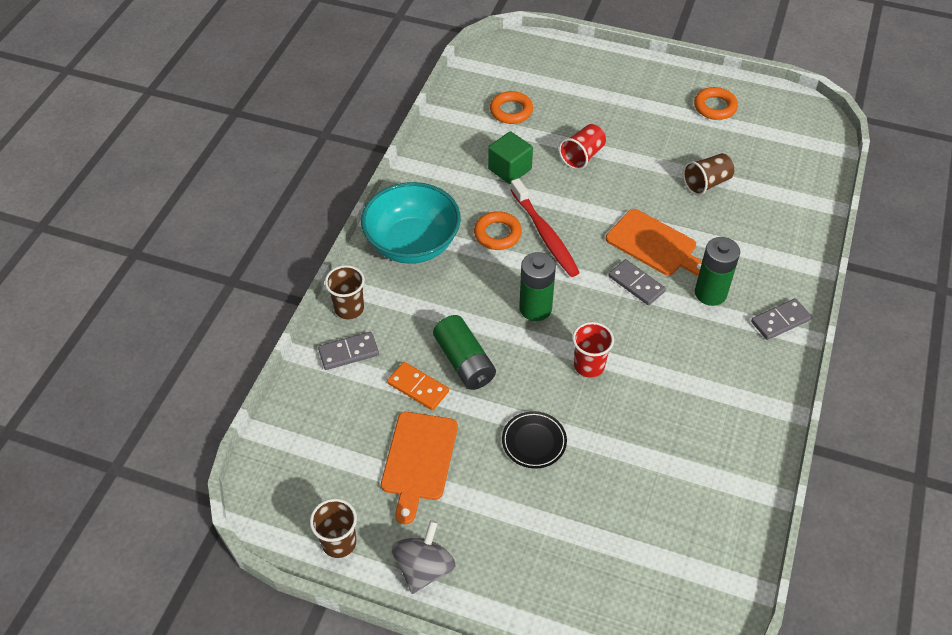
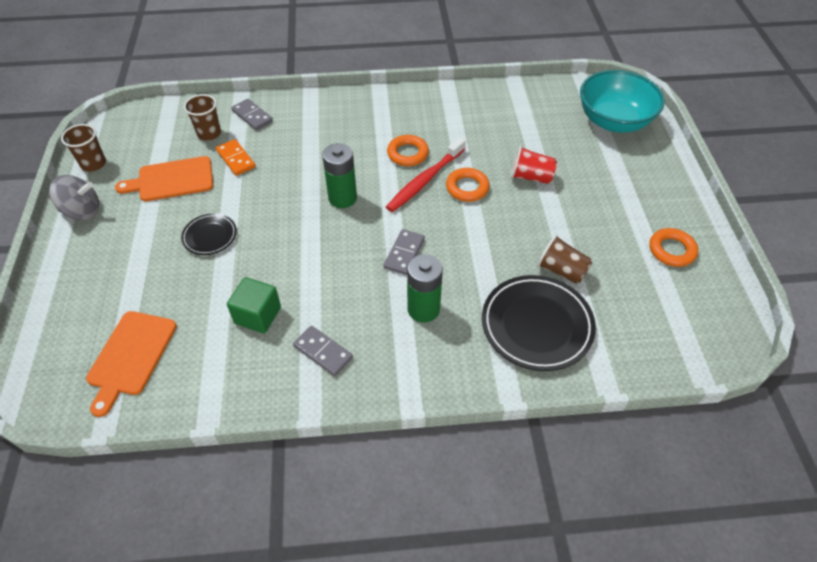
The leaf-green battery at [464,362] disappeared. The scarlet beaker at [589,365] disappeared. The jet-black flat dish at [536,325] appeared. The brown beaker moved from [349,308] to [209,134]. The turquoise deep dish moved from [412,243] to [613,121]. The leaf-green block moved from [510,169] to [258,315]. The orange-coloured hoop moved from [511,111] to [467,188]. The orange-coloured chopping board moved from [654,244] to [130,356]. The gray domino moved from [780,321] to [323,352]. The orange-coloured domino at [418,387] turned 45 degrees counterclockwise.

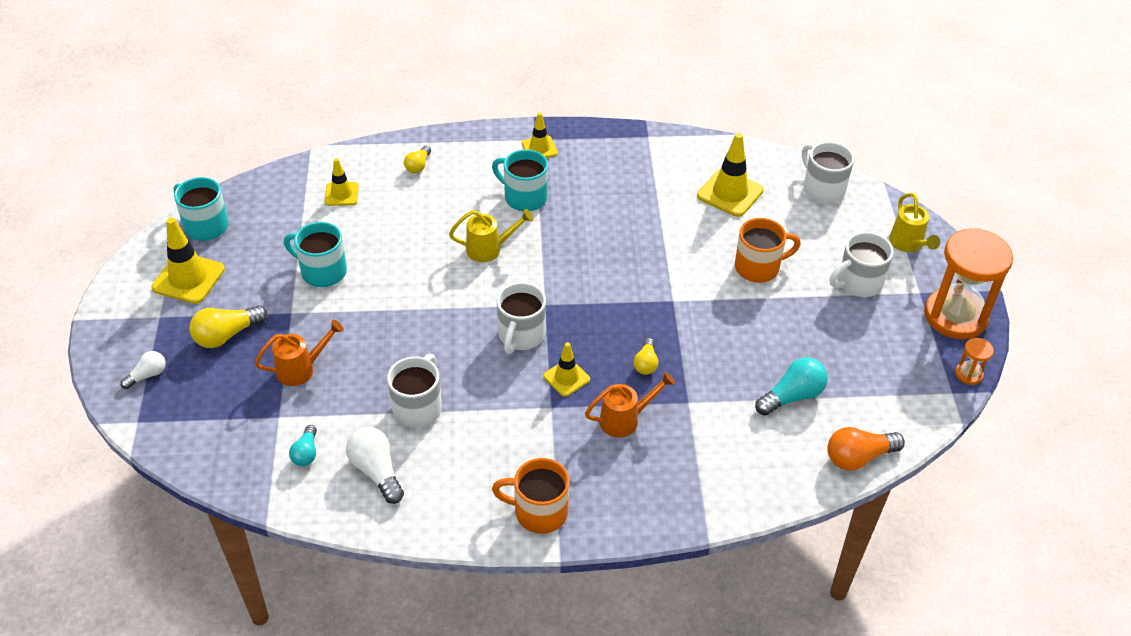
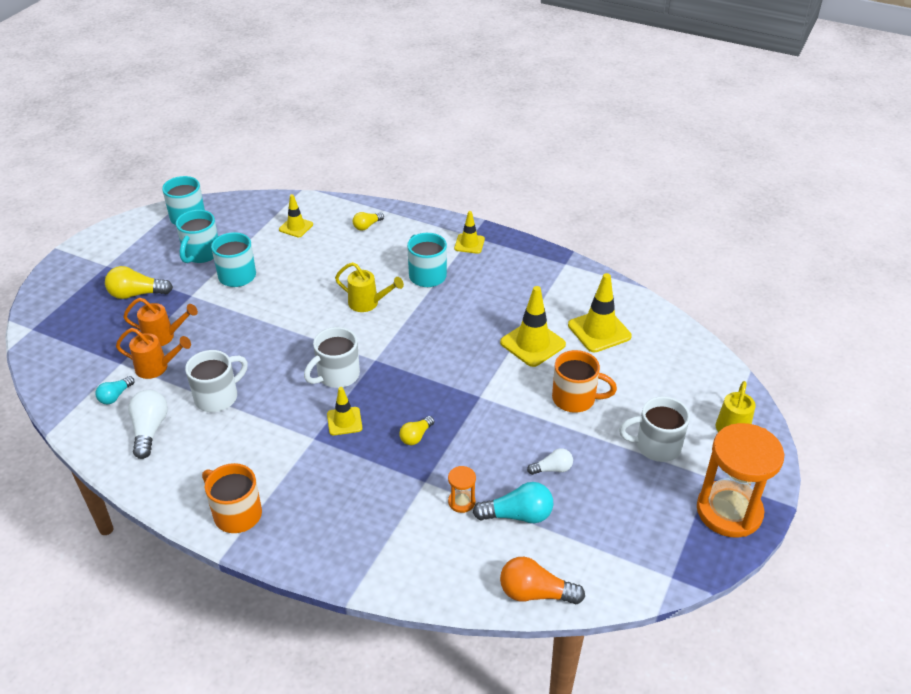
The white coffee mug at [822,189] disappeared. The turquoise coffee mug at [201,254] appeared. The white light bulb moved from [147,375] to [552,469]. The yellow safety cone moved from [188,278] to [532,343]. The orange-coloured sprinkling can moved from [625,420] to [157,368]. The orange-coloured sandglass moved from [968,374] to [461,502].

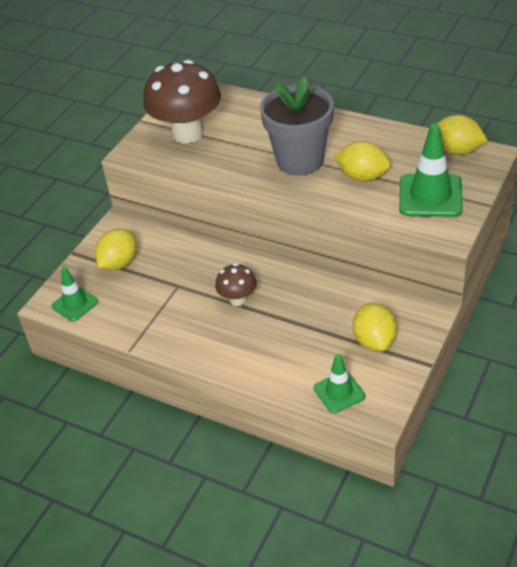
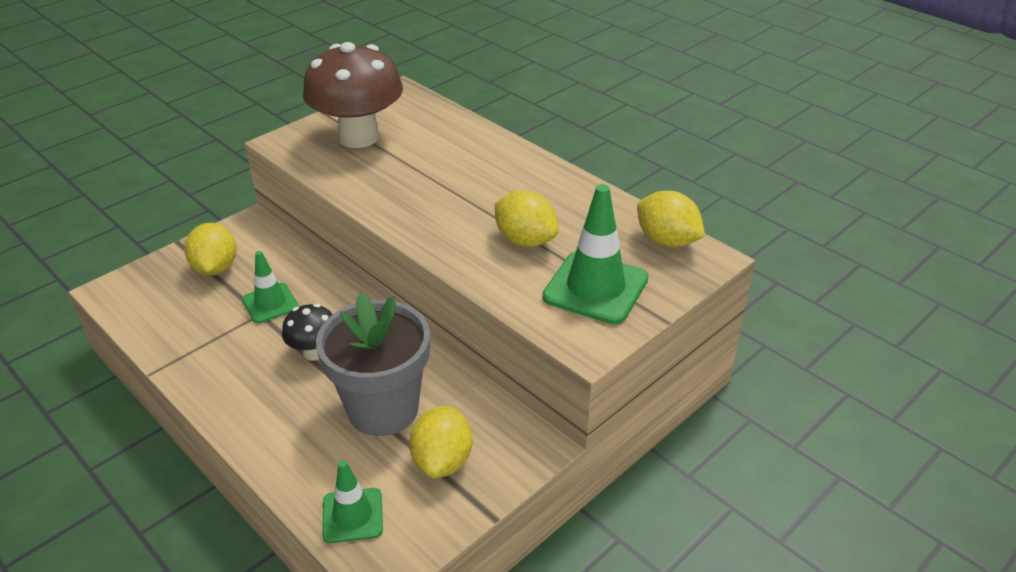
The leaf-green safety cone moved from [75,304] to [270,303]. The gray potted plant moved from [300,160] to [383,409]. The brown toadstool at [238,299] became the jet-black toadstool at [314,352]. The yellow lemon at [119,263] turned 60 degrees counterclockwise.

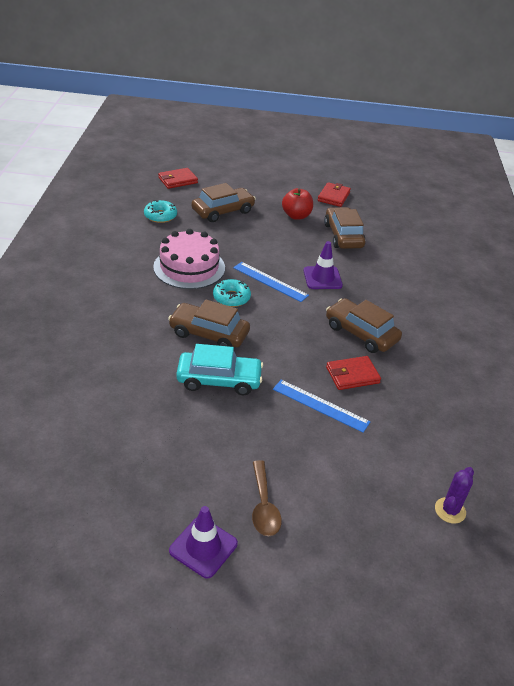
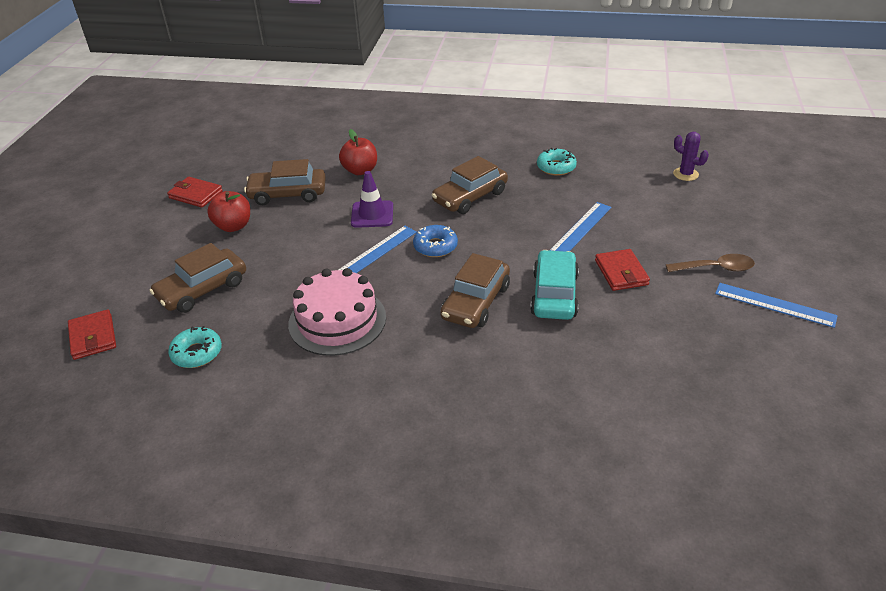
The scarlet apple fruit at [360,170] appeared. The cobalt glazed donut at [435,246] appeared. The turquoise glazed donut moved from [231,298] to [556,167]. The scarlet wallet moved from [352,375] to [621,272]. The royal purple safety cone at [203,547] was replaced by the cobalt straightedge at [774,305]. The brown car at [223,211] turned 105 degrees counterclockwise.

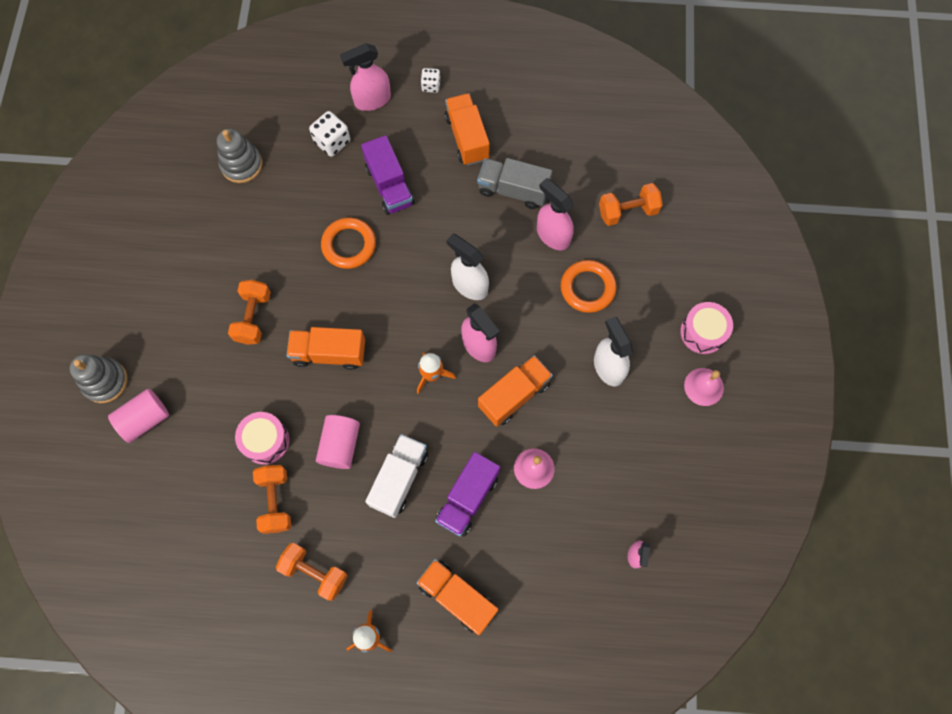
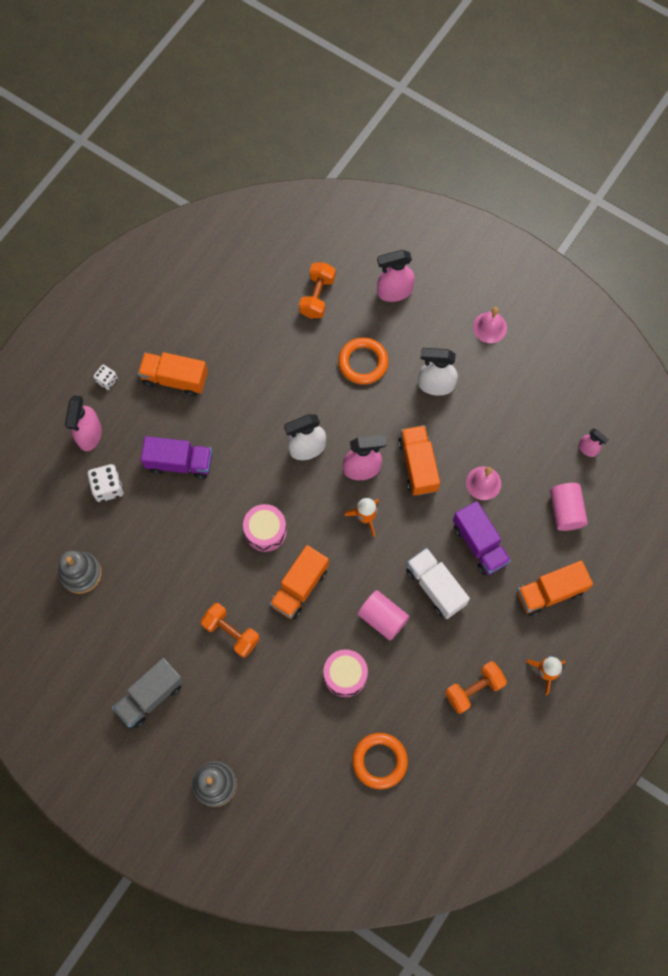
The orange-coloured free weight at [275,501] disappeared. The rosy solid cylinder moved from [145,419] to [565,511]. The orange-coloured hoop moved from [349,245] to [379,761]. The gray lorry moved from [513,190] to [150,696]. The rosy spray cleaner moved from [552,235] to [394,292]. The rosy drum moved from [703,332] to [265,531].

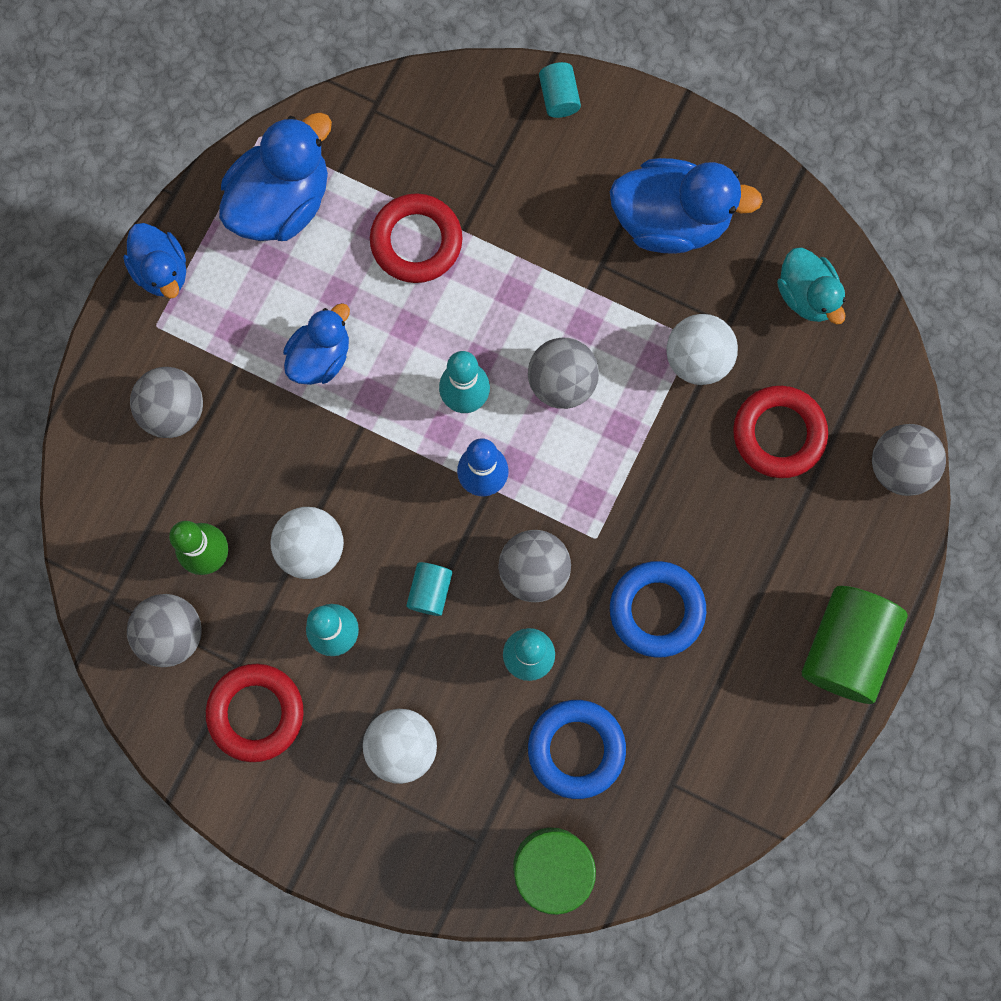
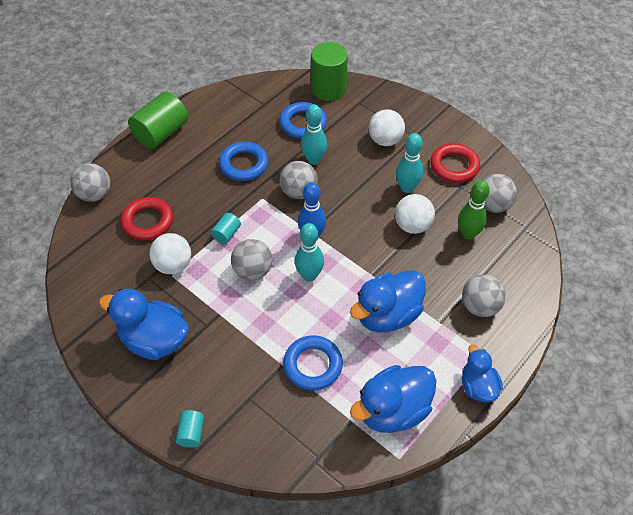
The turquoise toy duck at [806,295] disappeared. The turquoise solid cylinder moved from [430,591] to [226,234]. The scarlet hoop at [416,241] became the cobalt hoop at [313,365]. The cobalt toy duck at [320,356] changed to 1.62 times the size.

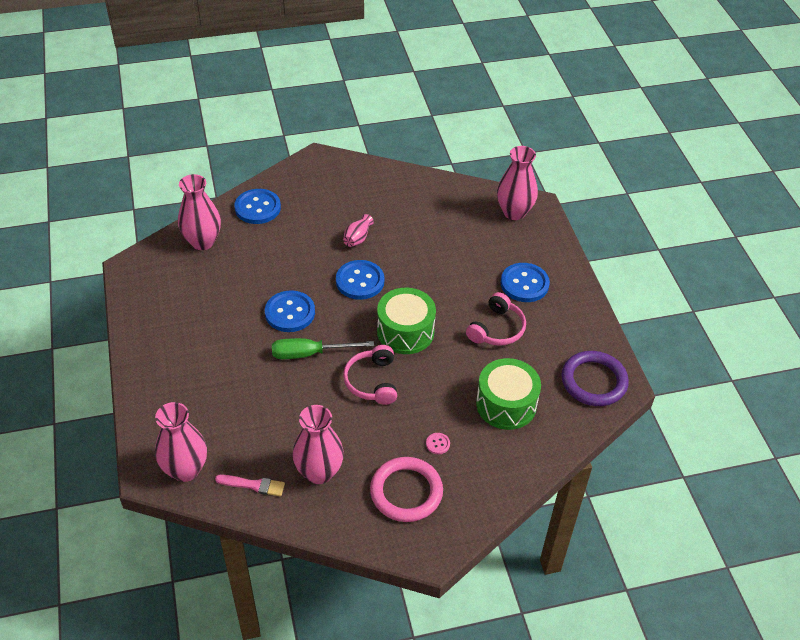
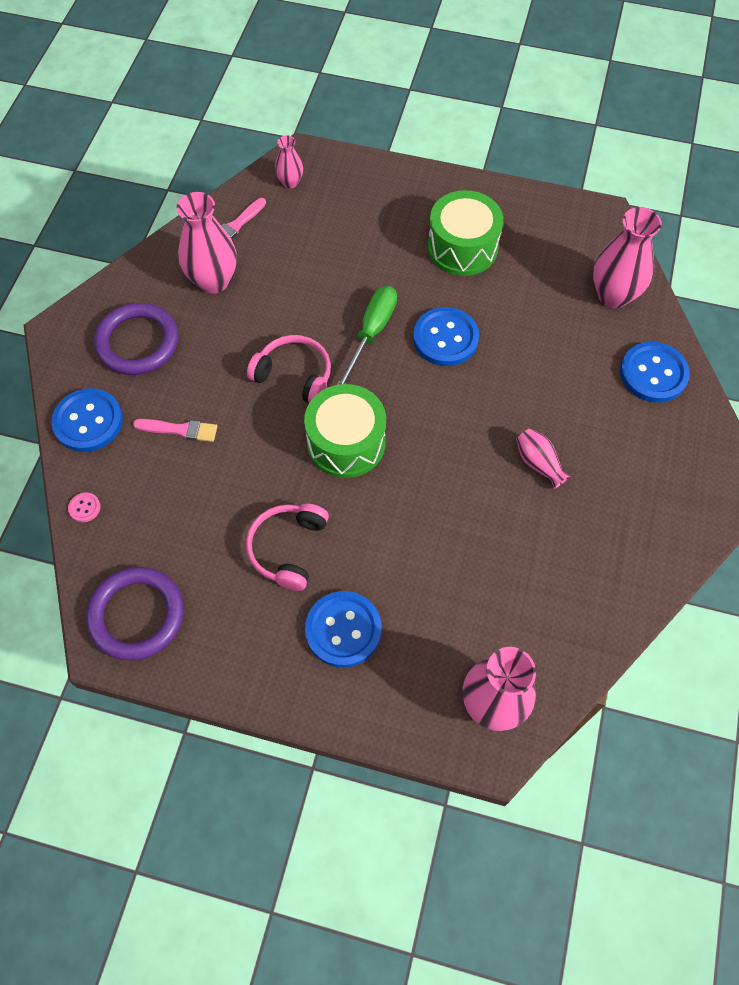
The rosy brush at [180,430] appeared. The cobalt button moved from [360,281] to [88,421]. The rosy button moved from [438,444] to [84,508]. The leaf-green drum moved from [506,404] to [462,247]. The rosy hoop at [406,492] became the royal purple hoop at [138,342]. The rosy headset at [497,329] turned 45 degrees clockwise. The rosy vase at [185,470] changed to 0.53 times the size.

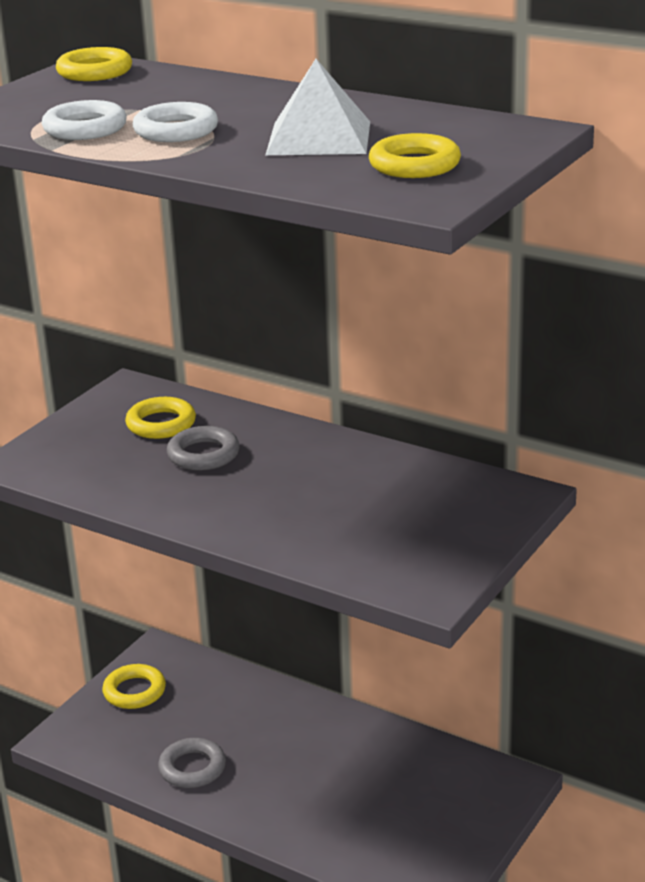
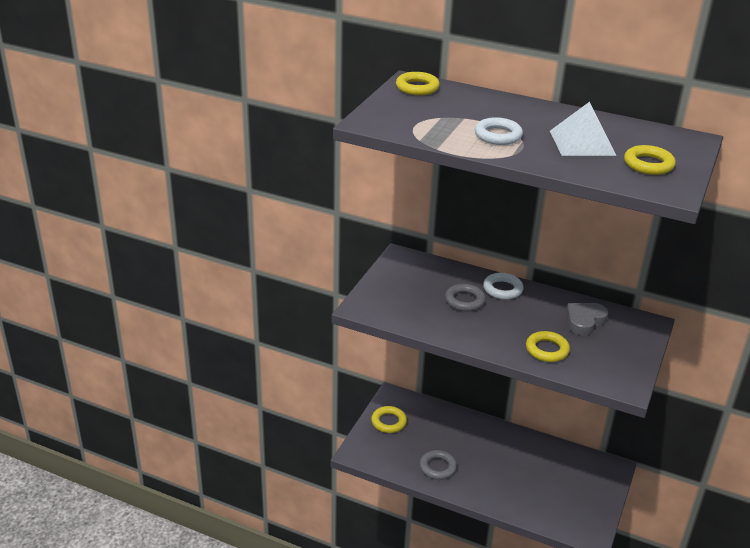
The gray love heart at [584,321] appeared. The white hoop moved from [85,128] to [502,289]. The yellow hoop moved from [161,424] to [547,350].

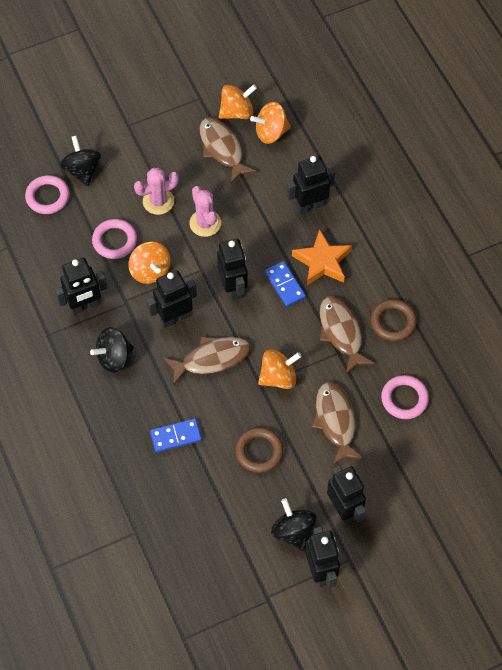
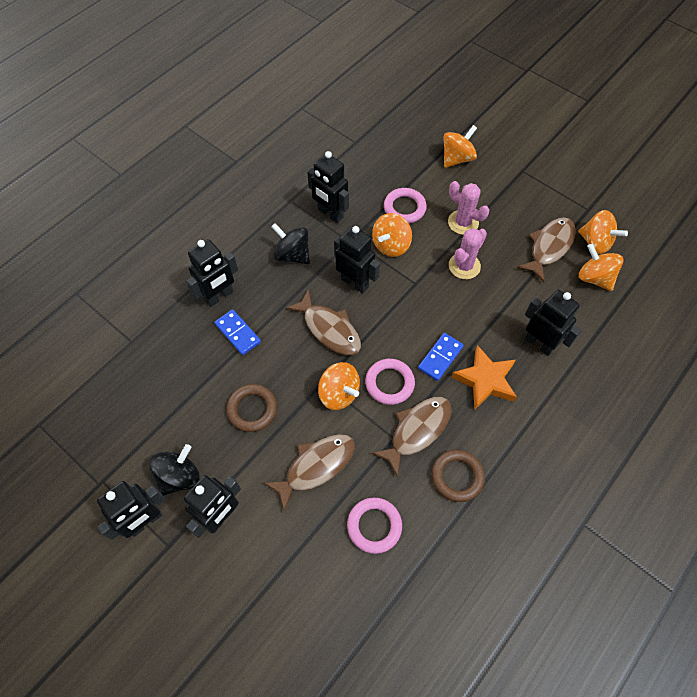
The rosy hoop moved from [47,197] to [389,383]. The jet-black toy robot moved from [233,287] to [219,296]. The jet-black toy top at [82,170] became the orange-coloured toy top at [457,158].

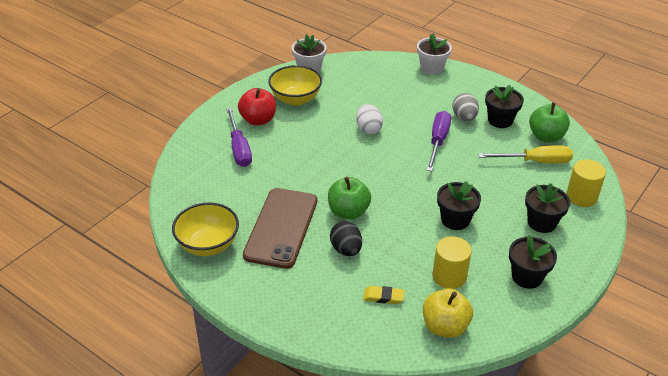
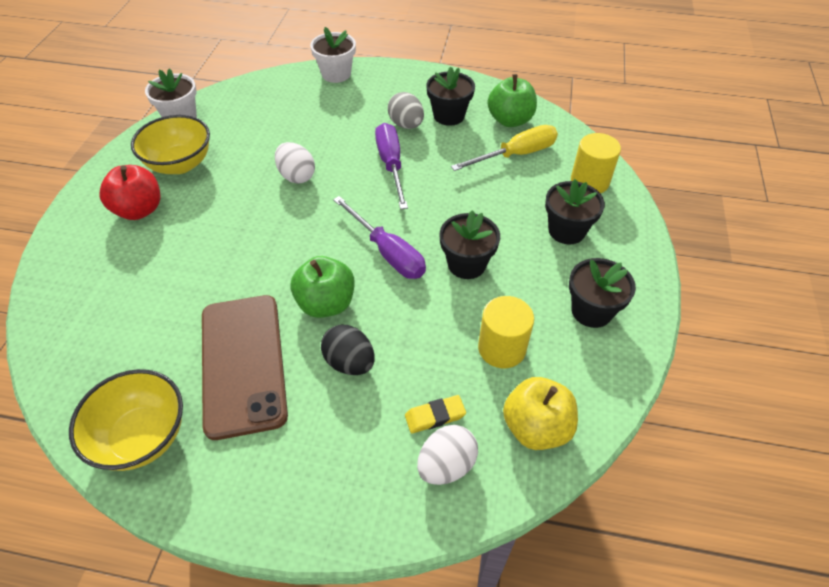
The white egg shape at [446,465] appeared. The royal purple flat screwdriver moved from [239,148] to [387,252].

